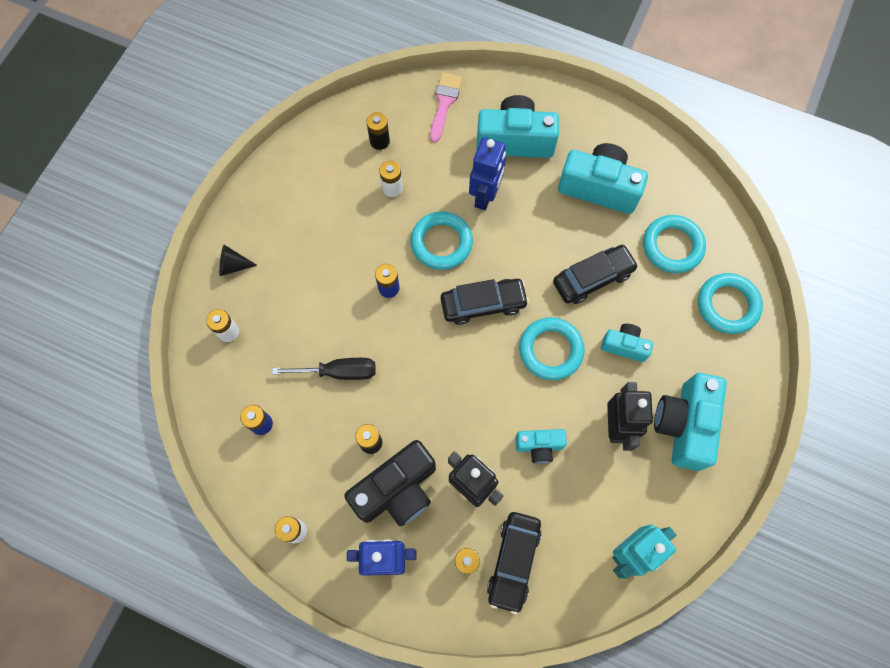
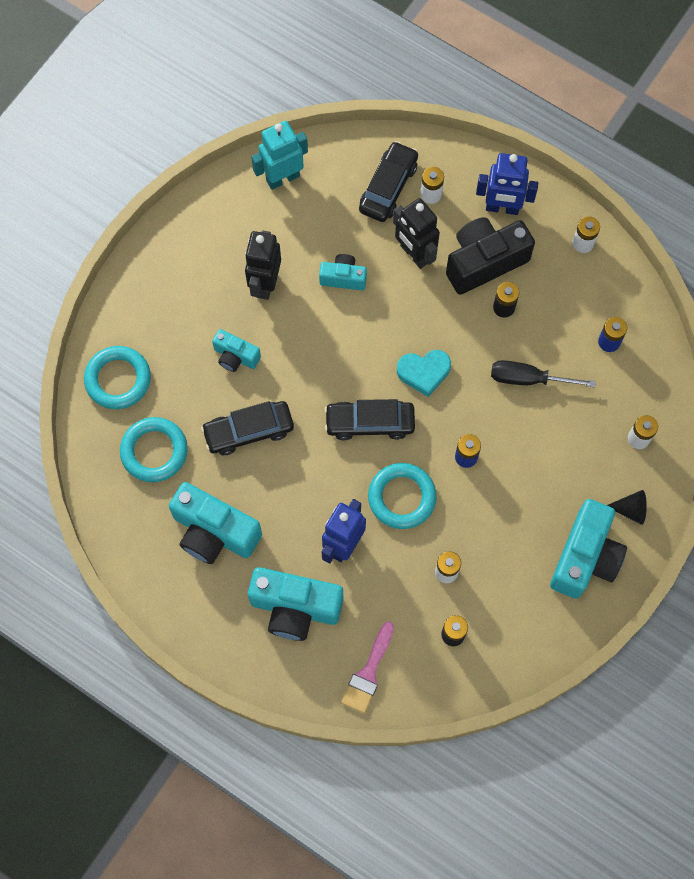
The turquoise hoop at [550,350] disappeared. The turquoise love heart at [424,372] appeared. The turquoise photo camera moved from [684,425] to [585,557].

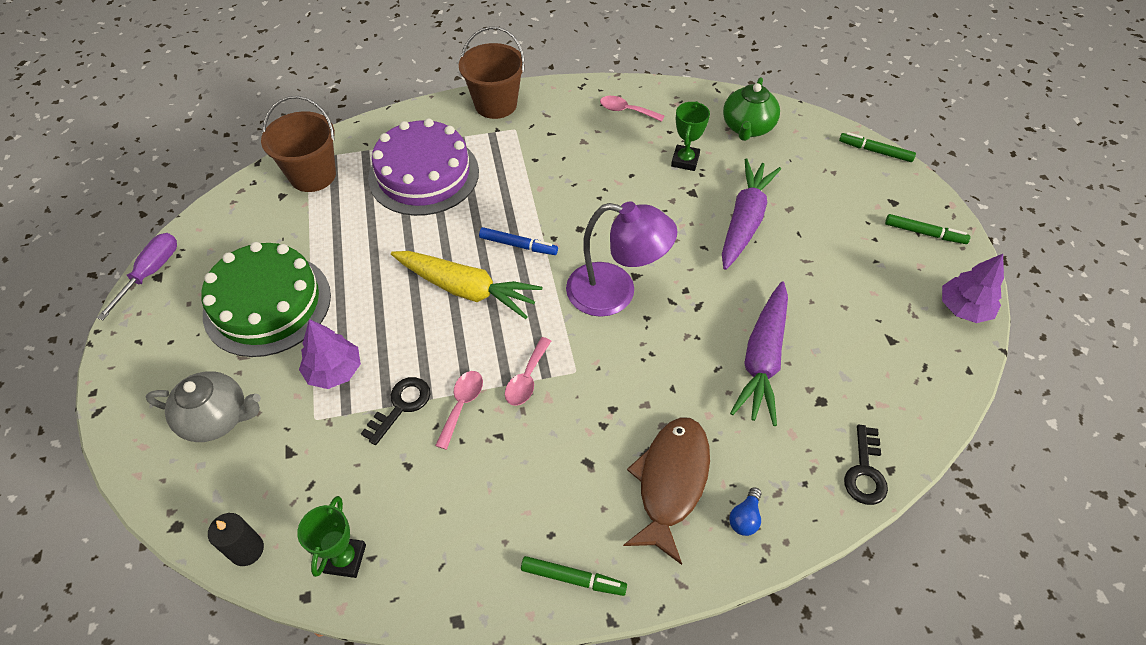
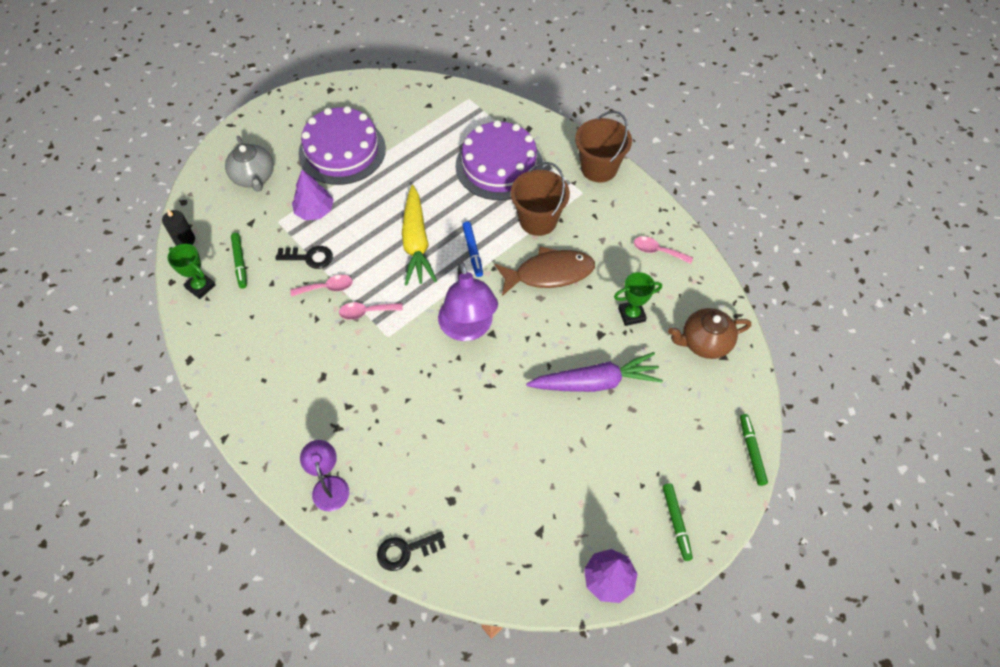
The royal purple flat screwdriver at [150,273] disappeared. The royal purple toy carrot at [762,359] disappeared. The brown bucket moved from [313,175] to [538,220]. The leaf-green felt pen moved from [573,578] to [240,263]. The brown toy fish moved from [671,482] to [549,273]. The cobalt light bulb at [745,518] was replaced by the royal purple reading lamp at [329,485]. The leaf-green gateau at [267,304] became the royal purple gateau at [342,151]. The leaf-green china teapot at [747,128] became the brown china teapot at [704,342]. The leaf-green award cup at [345,558] turned 60 degrees clockwise. The rosy teaspoon at [626,111] turned 60 degrees counterclockwise.

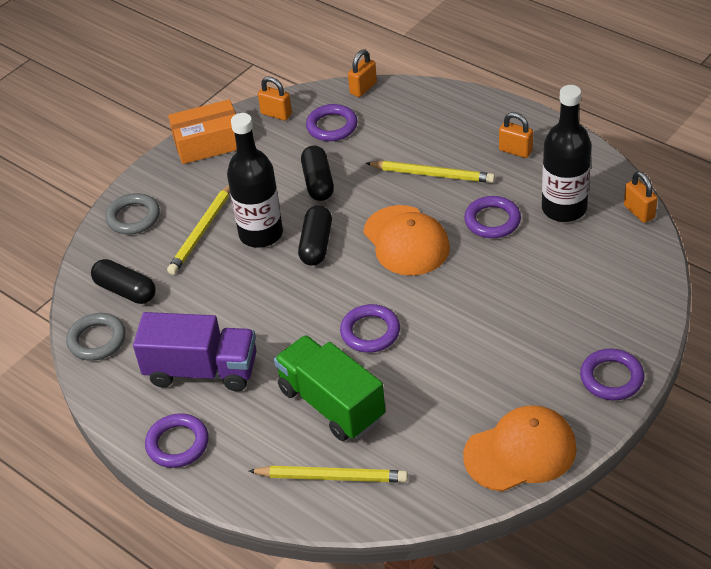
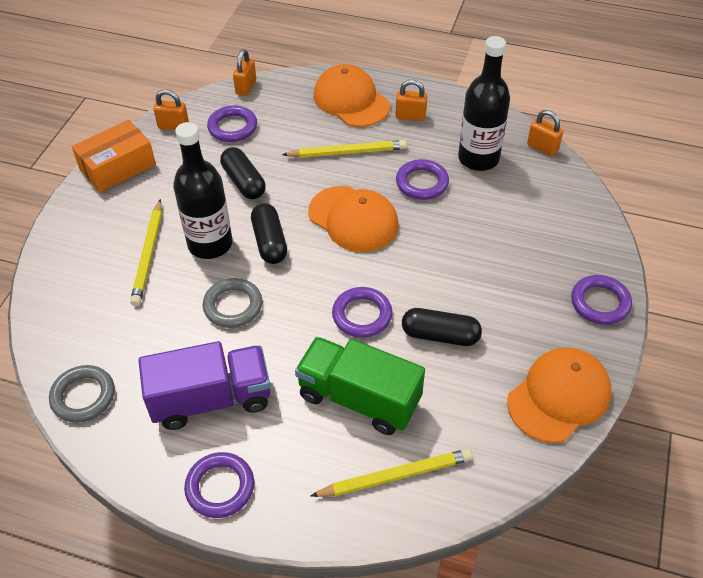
The orange-coloured peaked cap at [351,100] appeared. The jet-black capsule moved from [125,291] to [440,335]. The gray hoop moved from [133,217] to [233,306].

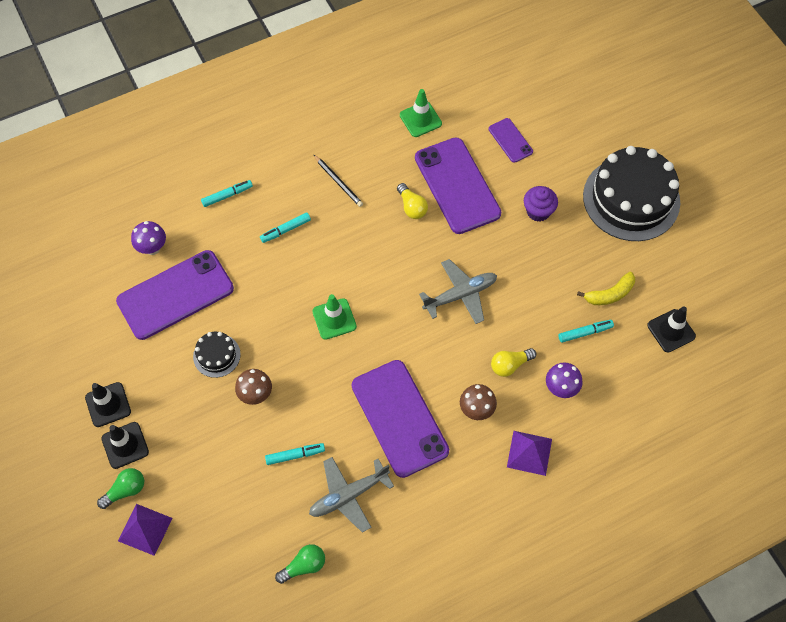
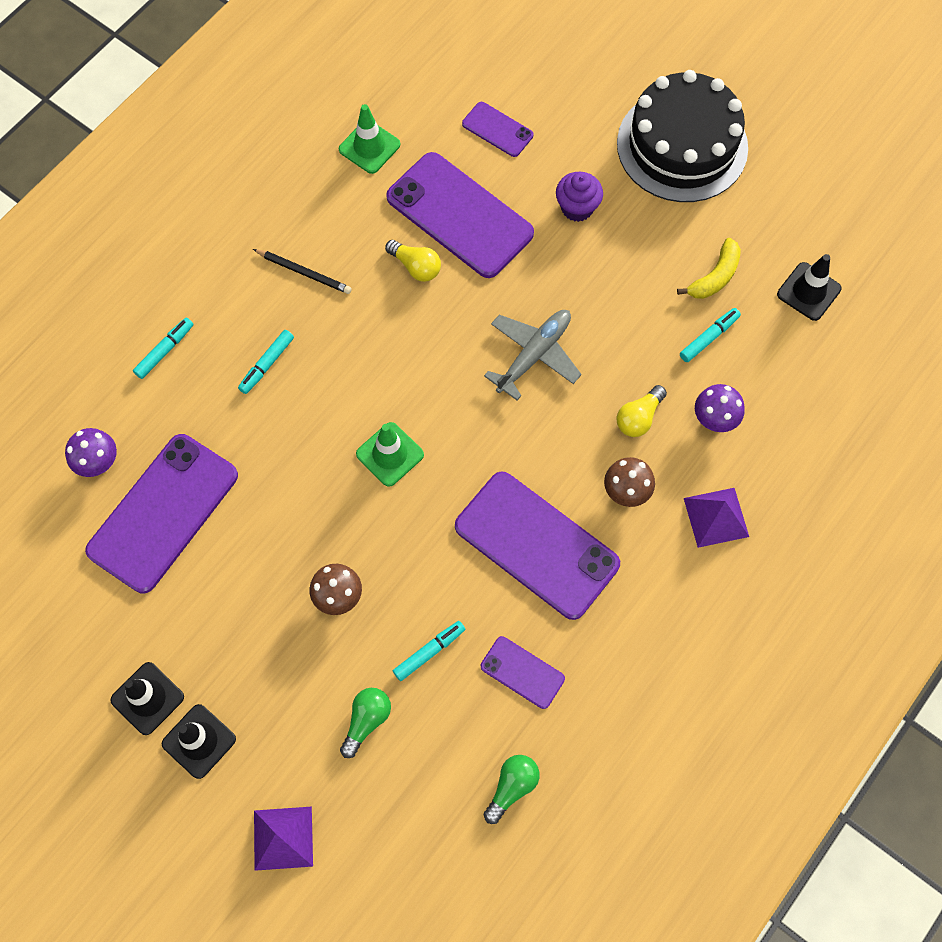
The jet-black gateau at [216,355] disappeared. The leaf-green light bulb moved from [125,490] to [366,721]. The gray aeroplane at [348,495] was replaced by the royal purple mobile phone at [522,672].

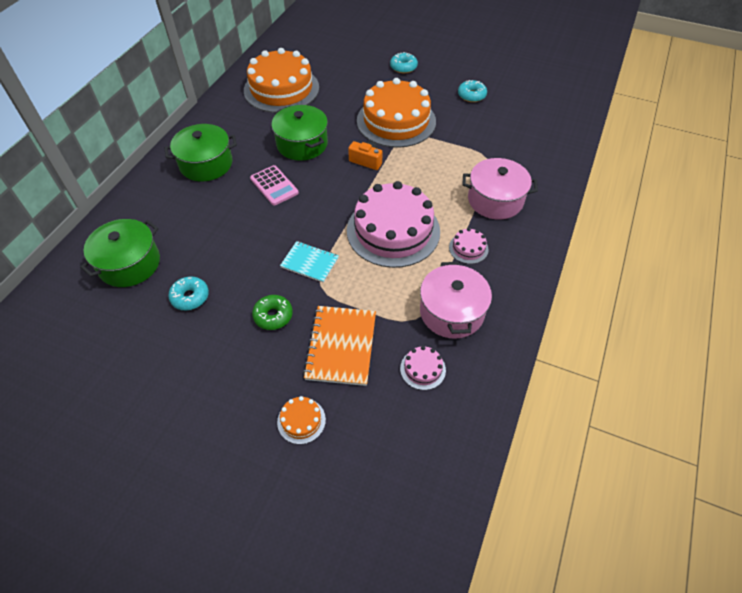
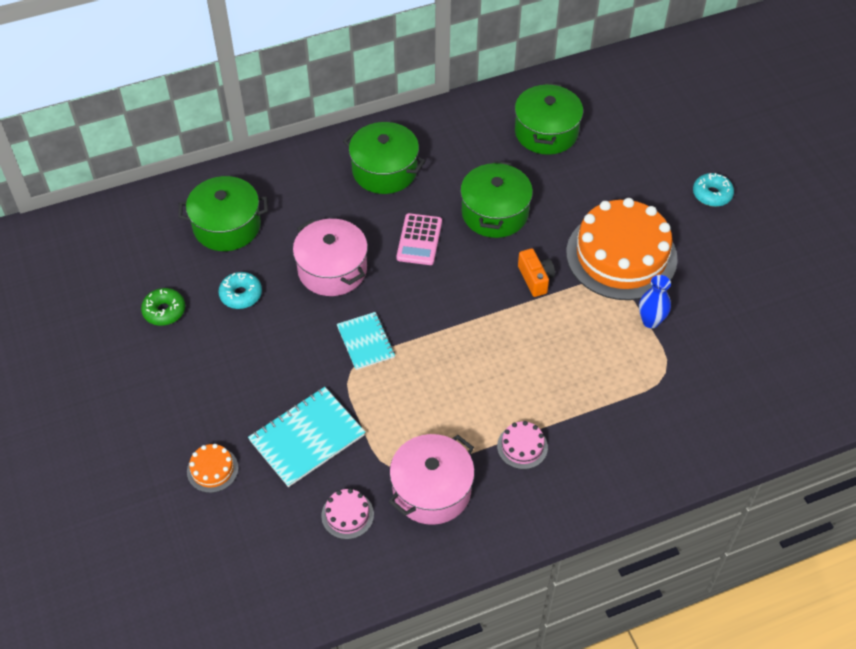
The rosy gateau at [393,231] disappeared. The turquoise glazed donut at [471,95] disappeared. The cobalt vase at [650,321] appeared. The leaf-green glazed donut moved from [273,316] to [164,311]. The rosy cooking pot moved from [495,200] to [332,269]. The orange-coloured gateau at [281,89] was replaced by the leaf-green cooking pot at [546,132]. The orange-coloured notepad at [341,346] became the turquoise notepad at [307,438].

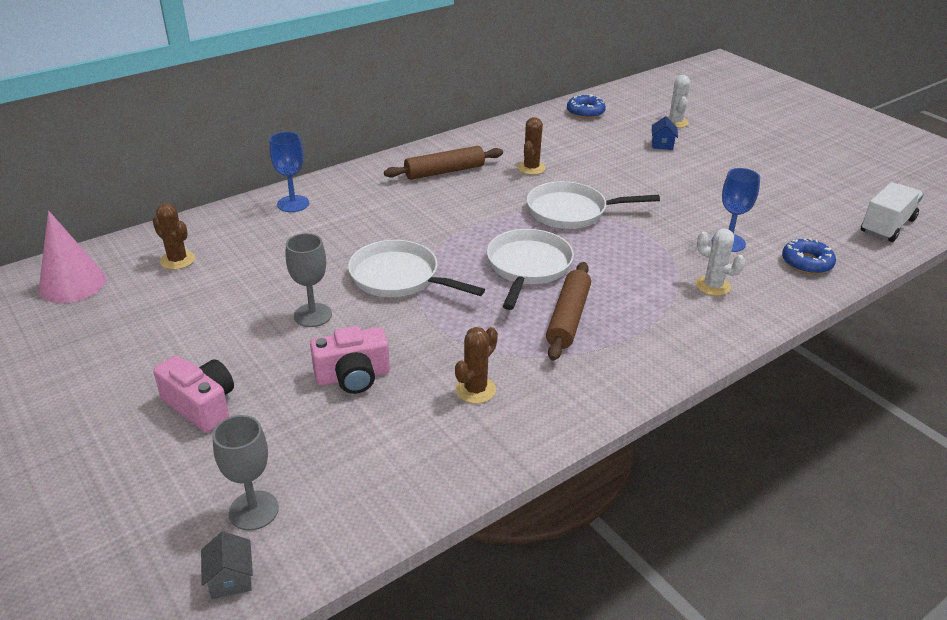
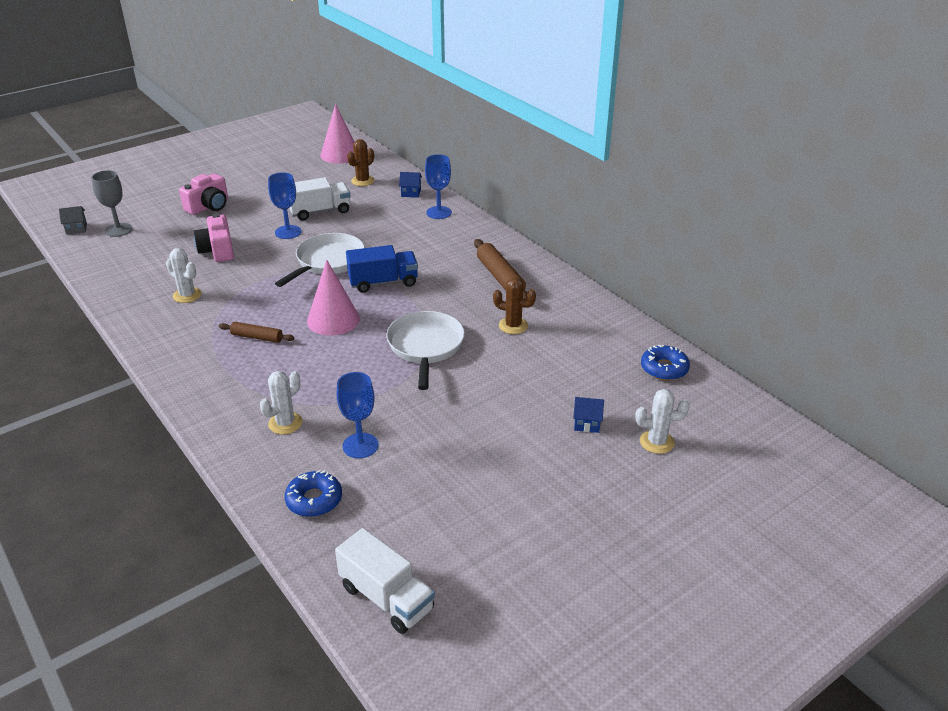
The white lorry at [320,211] appeared. The cobalt lorry at [383,282] appeared. The cobalt toy house at [411,193] appeared. The white frying pan at [528,267] was replaced by the rosy solid cone at [333,320]. The gray wine glass at [313,315] became the cobalt wine glass at [288,232]. The brown prickly plant at [475,390] became the white prickly plant at [187,295]. The brown dough roller at [568,318] changed to 0.62 times the size.

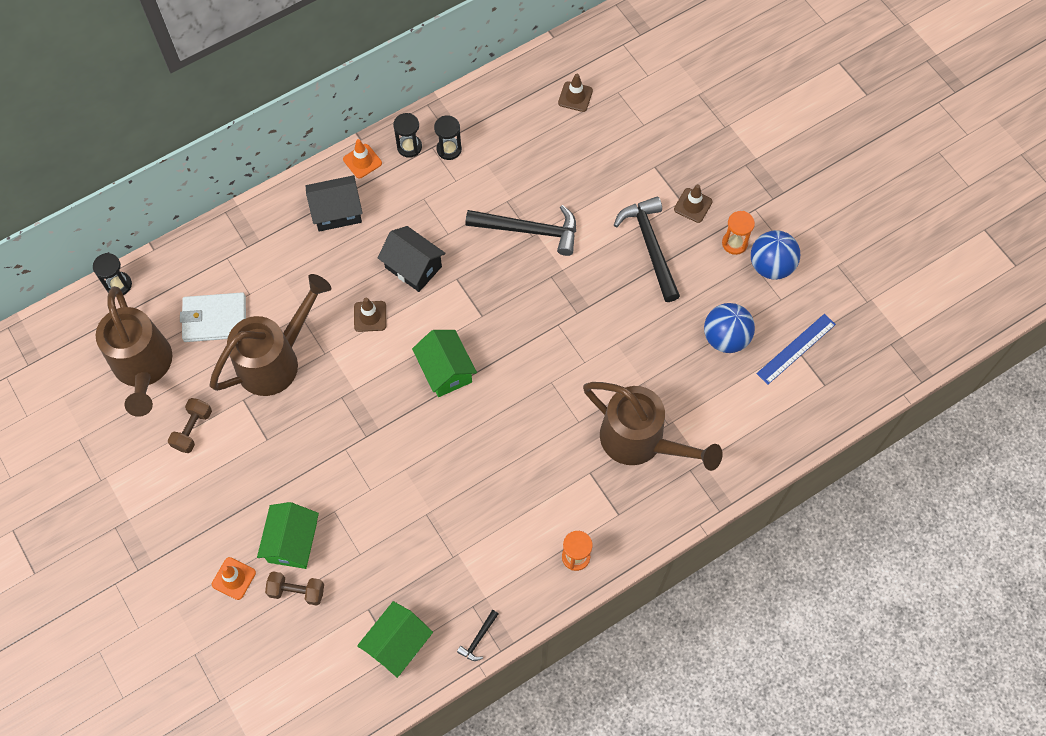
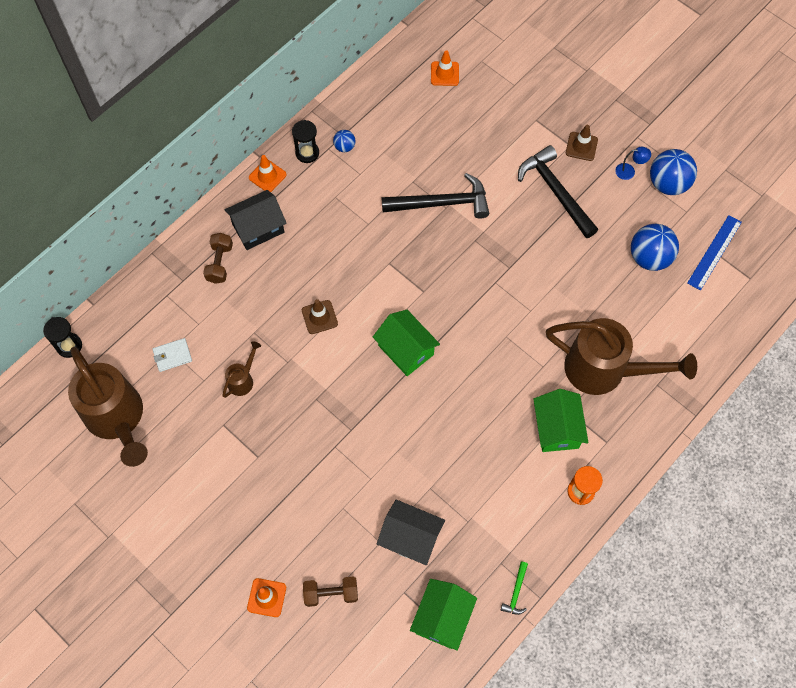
The brown free weight moved from [192,429] to [219,263]. The leaf-green toy house moved from [292,542] to [557,428]. The jet-black toy house moved from [413,267] to [410,538]. The jet-black sandglass at [449,149] was replaced by the cobalt play ball at [344,147]. The orange-coloured sandglass at [734,243] was replaced by the cobalt reading lamp at [629,171]. The jet-black carpenter's hammer at [478,639] became the leaf-green carpenter's hammer at [516,592]. The brown safety cone at [575,97] became the orange-coloured safety cone at [444,74]. The white wallet at [214,319] changed to 0.56 times the size. The brown sprinkling can at [275,360] changed to 0.43 times the size.

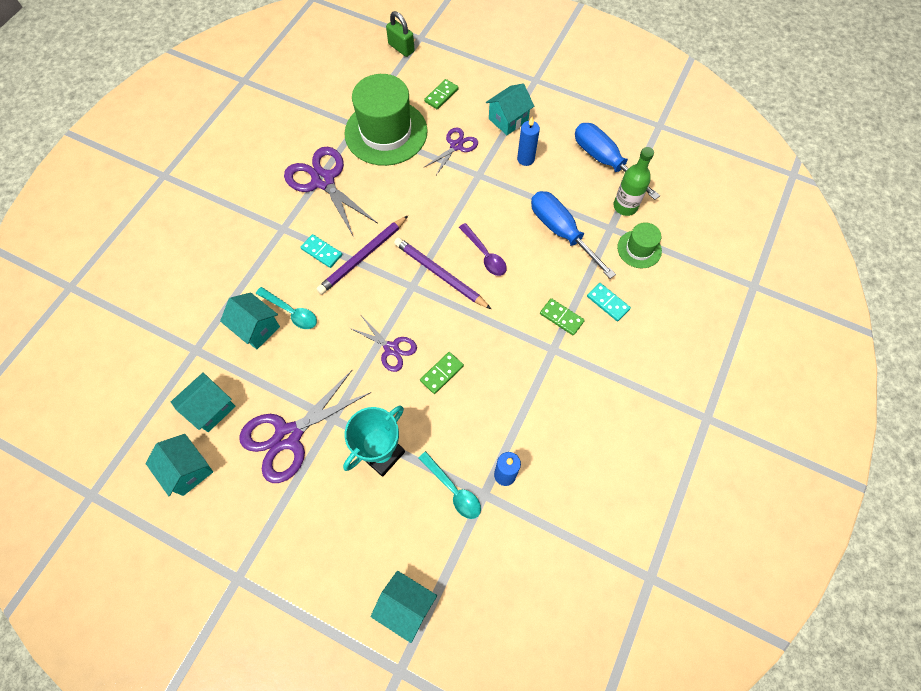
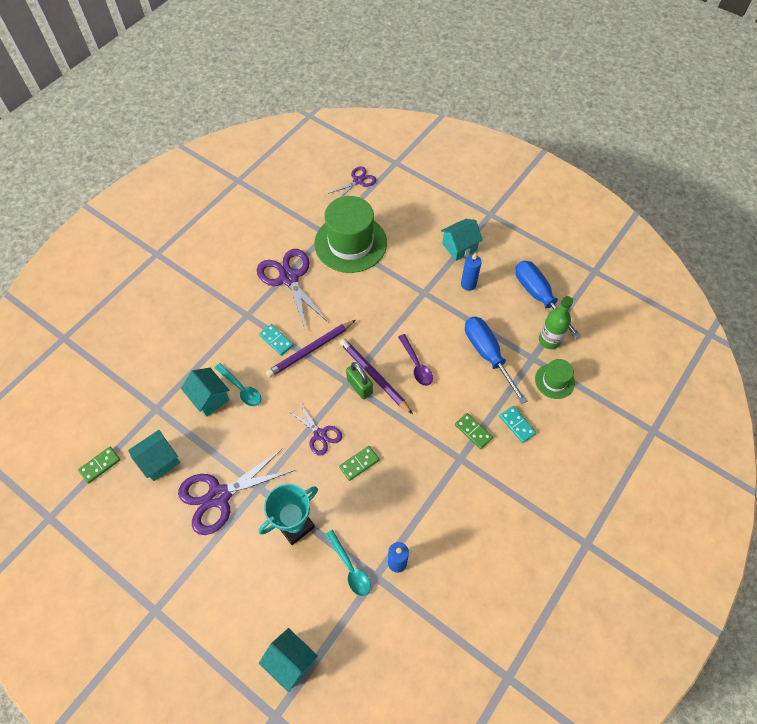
The turquoise toy house at [188,470] disappeared. The leaf-green padlock moved from [401,48] to [359,386]. The leaf-green domino moved from [441,95] to [100,465]. The royal purple shears moved from [456,146] to [358,181].

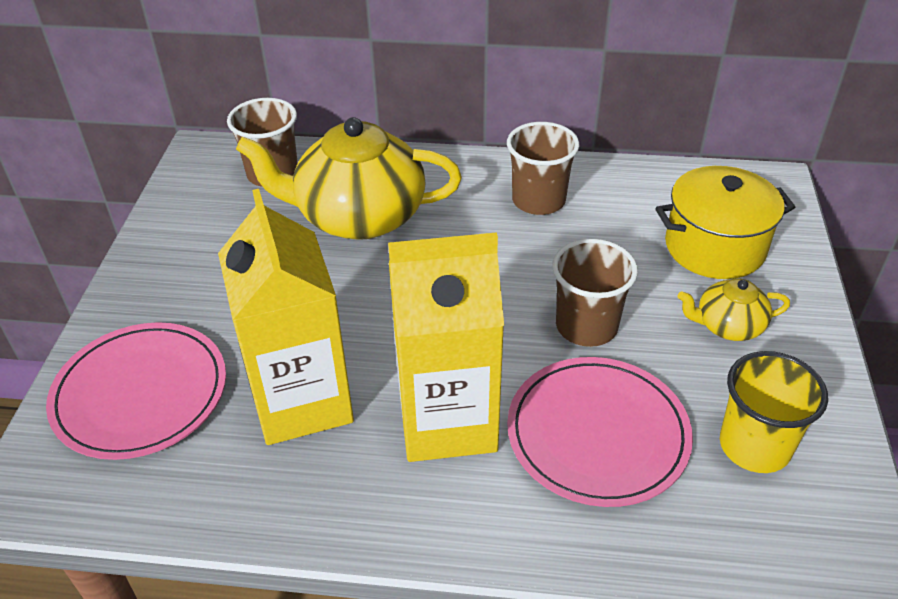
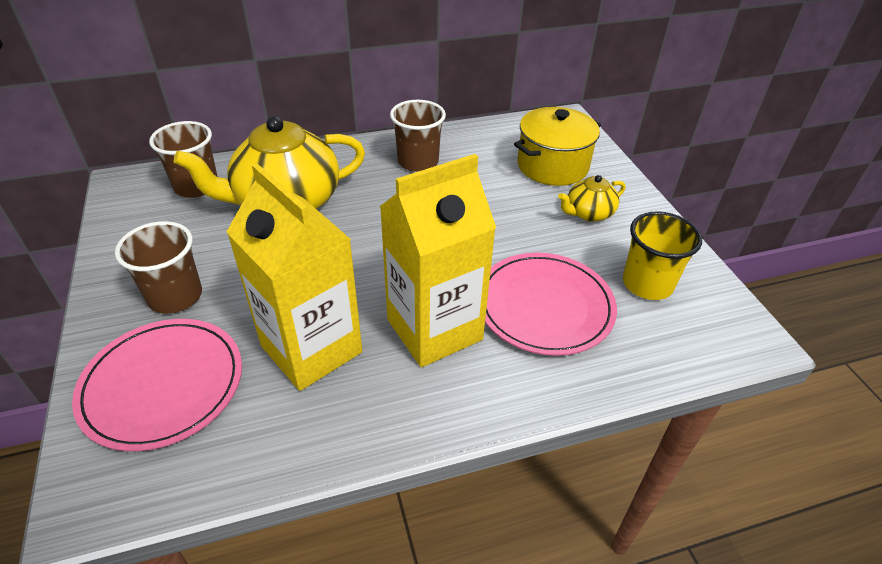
The brown beaker moved from [586,326] to [175,296].

